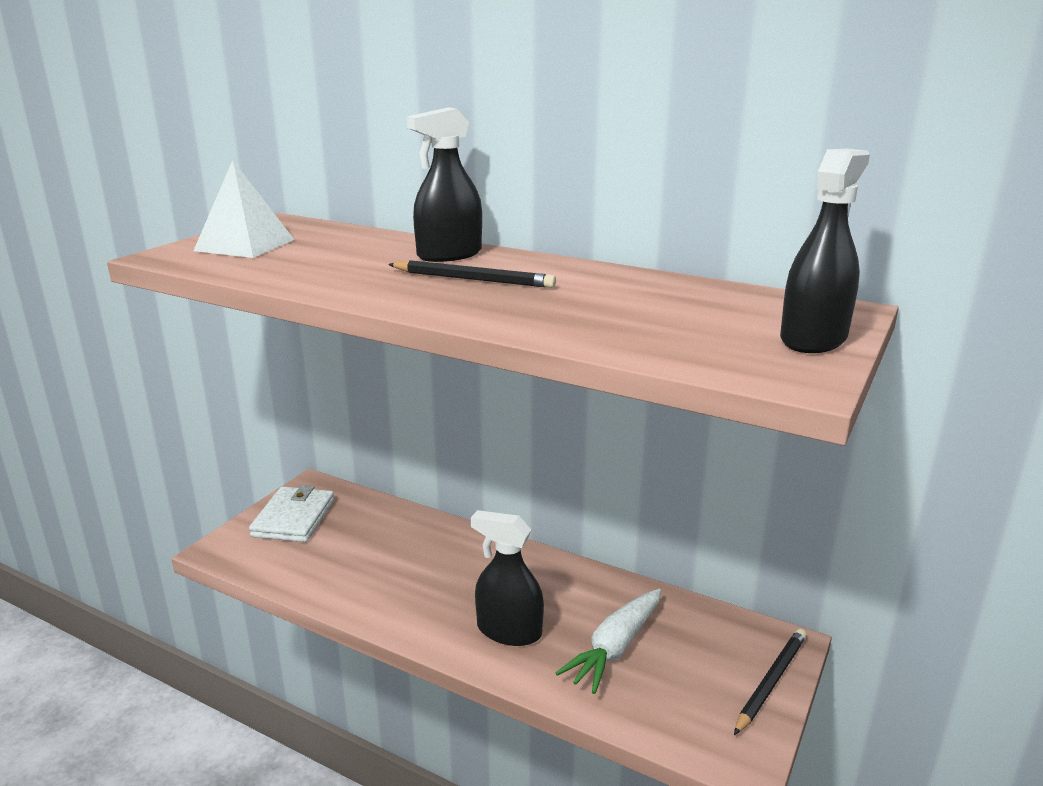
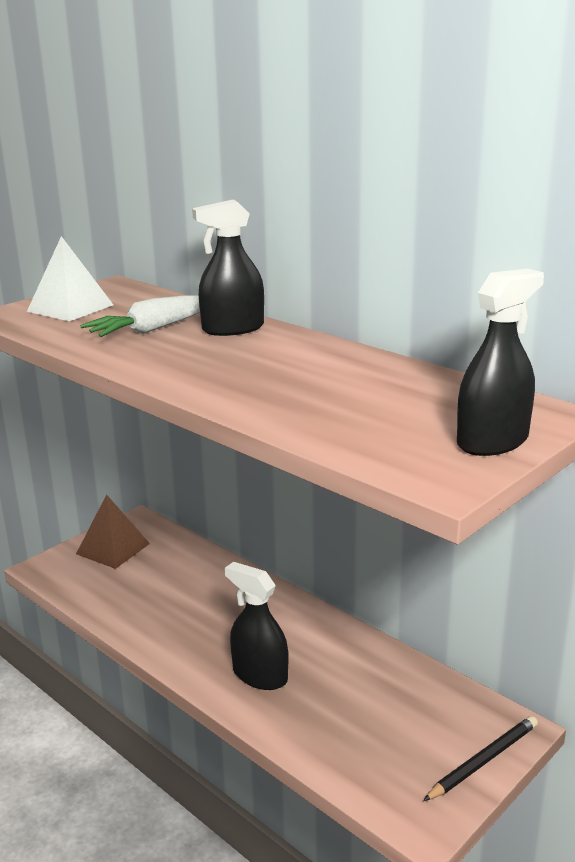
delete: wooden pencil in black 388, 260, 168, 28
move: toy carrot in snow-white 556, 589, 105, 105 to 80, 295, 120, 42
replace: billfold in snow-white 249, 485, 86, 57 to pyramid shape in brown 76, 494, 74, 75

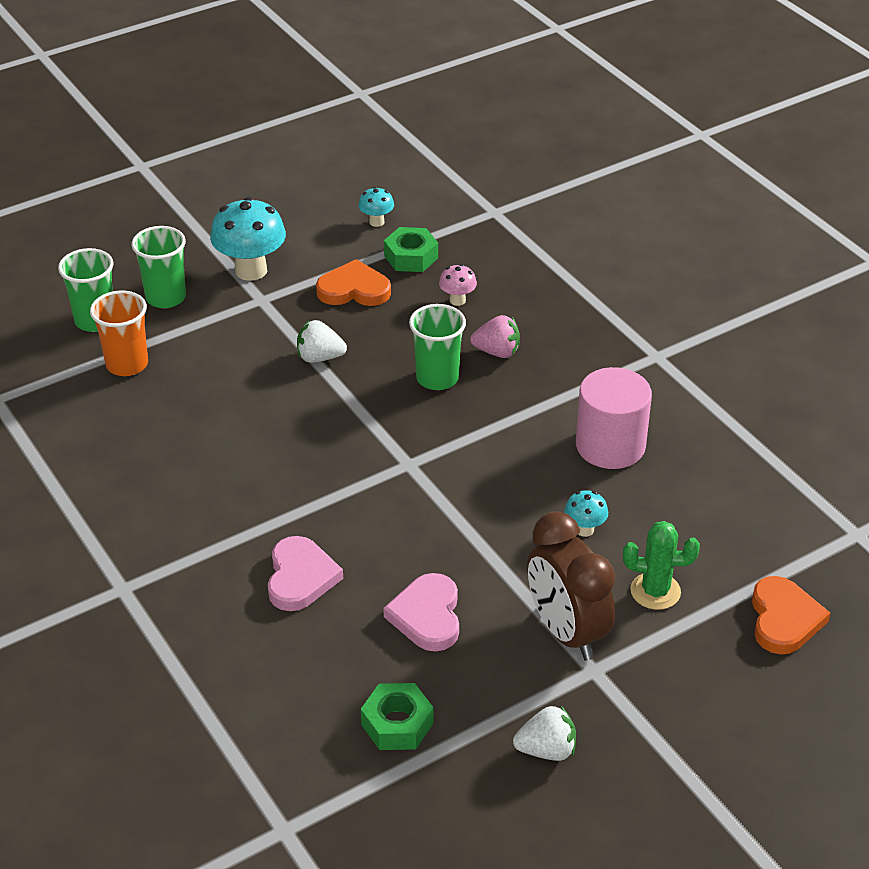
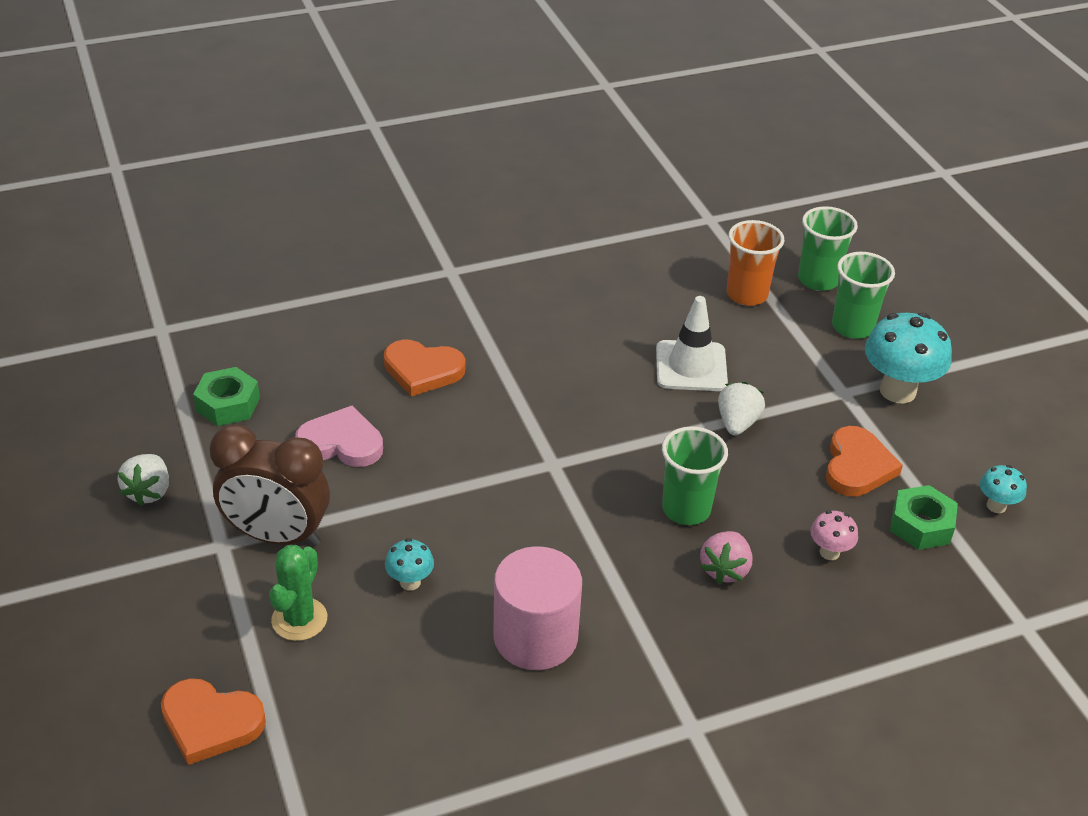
insert: safety cone in snow-white 656, 296, 72, 95
recolor: heart in pink 268, 536, 75, 75 to heart in bright orange 384, 339, 81, 58
rotate: clock in brown 527, 511, 88, 150 = 210, 424, 120, 122 150 degrees counterclockwise

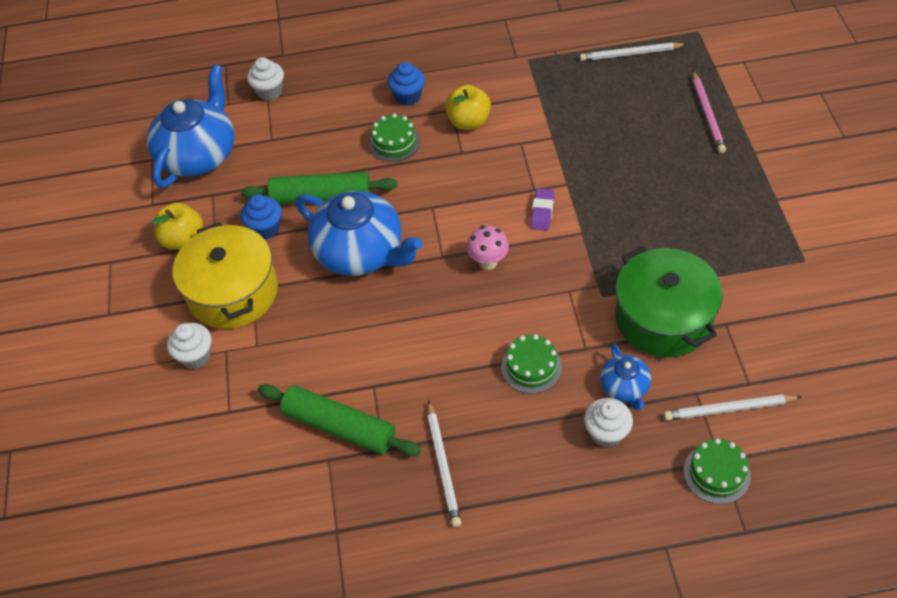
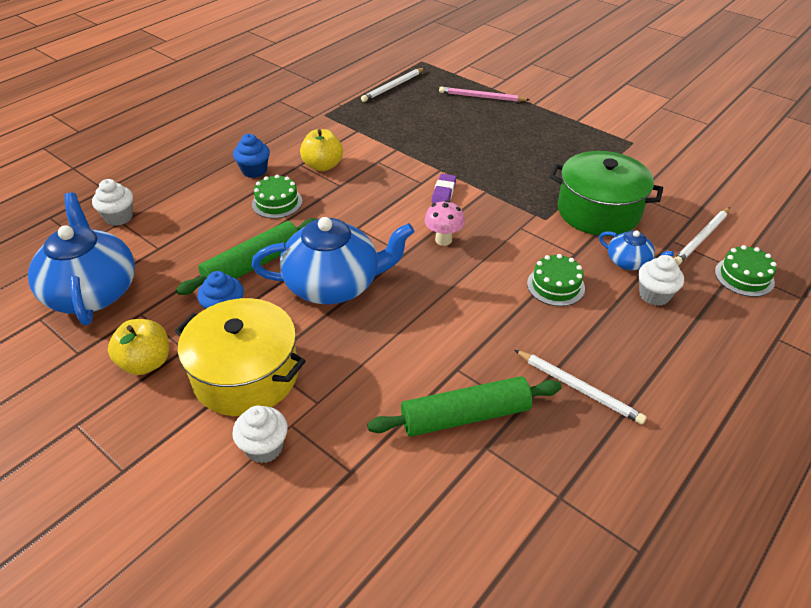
rotate: gum eraser in purple 530, 189, 24, 41 = 431, 174, 25, 30 45 degrees clockwise; wooden pencil in pink 692, 71, 34, 82 = 439, 87, 91, 15 150 degrees clockwise

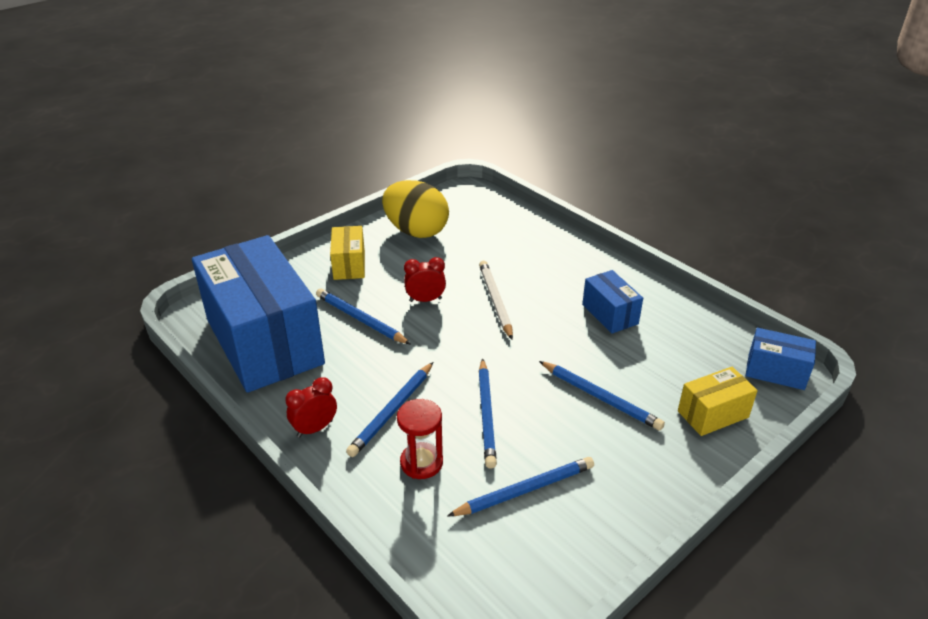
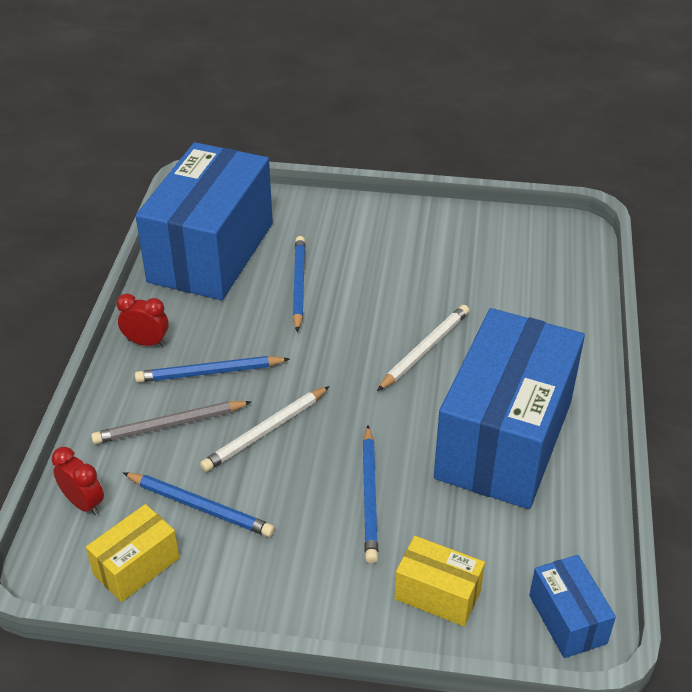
delete: egg in golden 382, 180, 67, 58
move: clock in scarlet 404, 257, 42, 45 to 52, 447, 52, 69; box in golden 330, 226, 35, 54 to 86, 504, 94, 98
replace: hourglass in scarlet 397, 399, 46, 80 to wooden pencil in ash-grey 91, 401, 161, 43
recolor: wooden pencil in royal blue 479, 358, 18, 111 to wooden pencil in snow-white 200, 386, 130, 86
resize: box in royal blue 582, 270, 61, 64 = 434, 308, 151, 201 x2.31

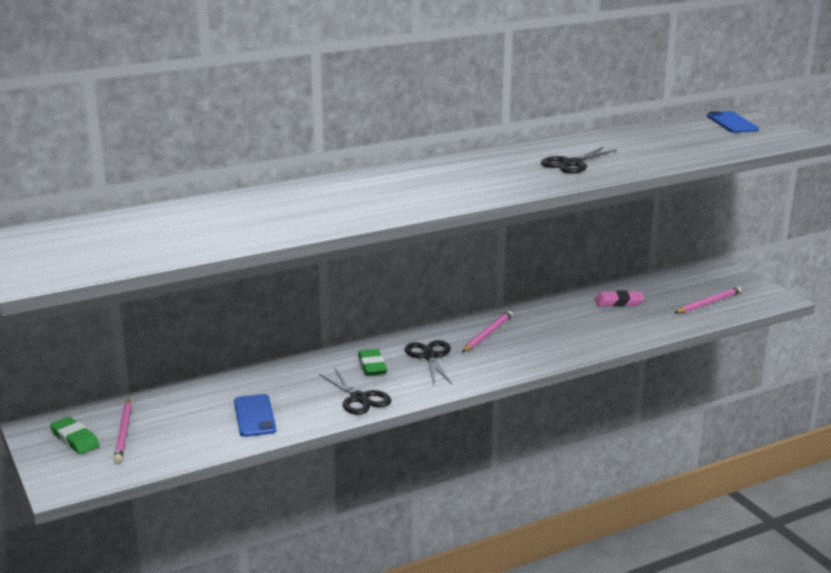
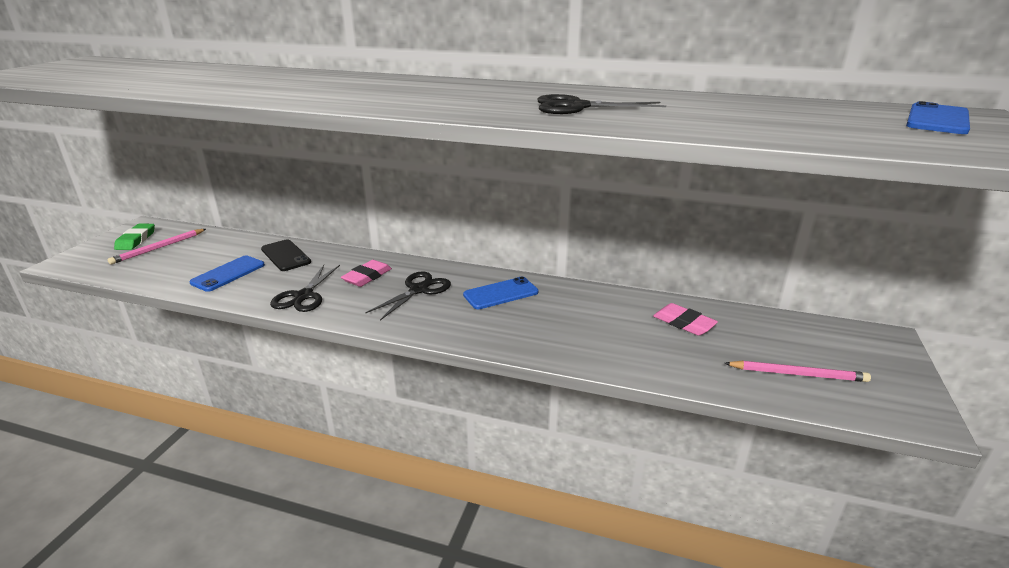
insert: smartphone in black 261, 239, 50, 32
replace: wooden pencil in pink 462, 311, 51, 41 to smartphone in royal blue 463, 277, 75, 32
recolor: gum eraser in leaf-green 358, 349, 29, 27 to gum eraser in pink 341, 260, 51, 27

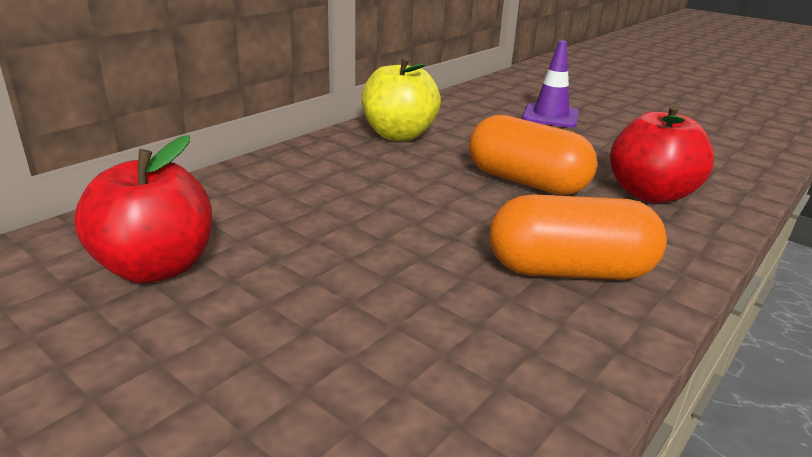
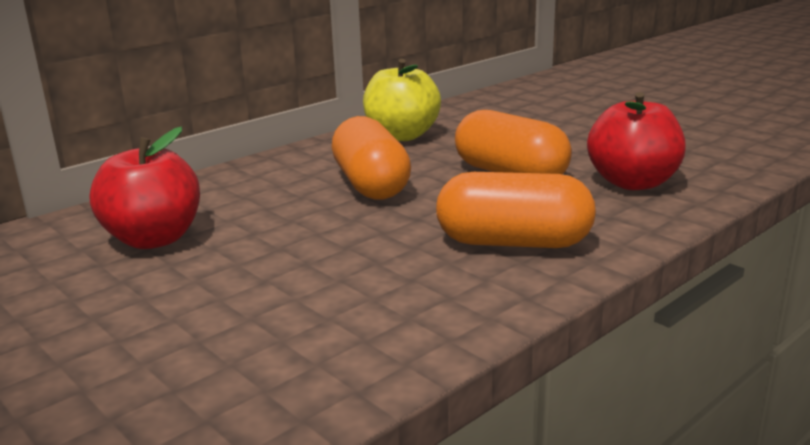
delete: safety cone in purple 522, 40, 57, 88
insert: pill shape in bright orange 332, 116, 79, 84

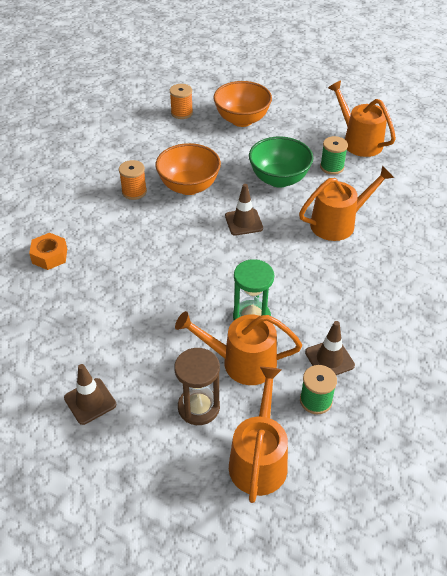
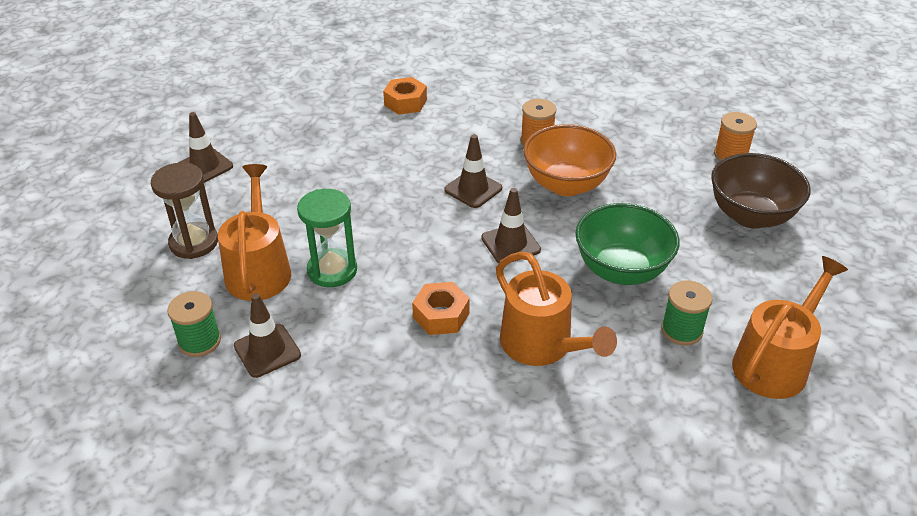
delete: watering pot in bright orange 229, 367, 59, 136
insert: nut in bright orange 412, 282, 58, 53; safety cone in brown 444, 134, 58, 74
recolor: deep dish in bright orange 213, 81, 59, 46 to deep dish in brown 711, 153, 100, 76

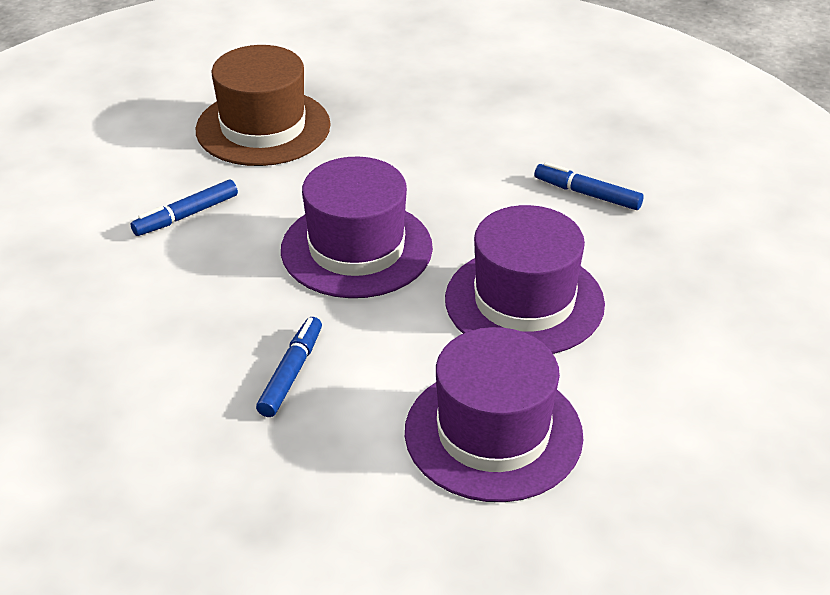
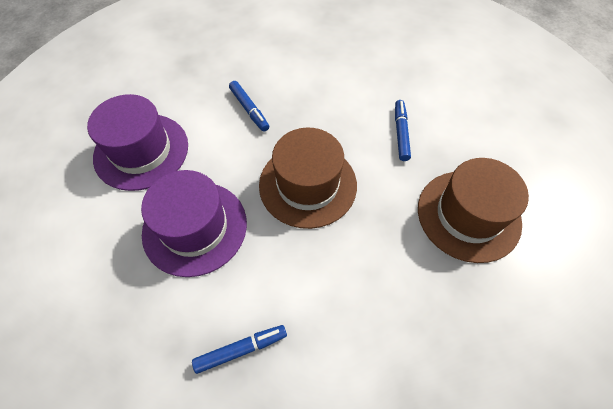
recolor: tall hat in purple 281, 157, 152, 141 to tall hat in brown 259, 128, 98, 101

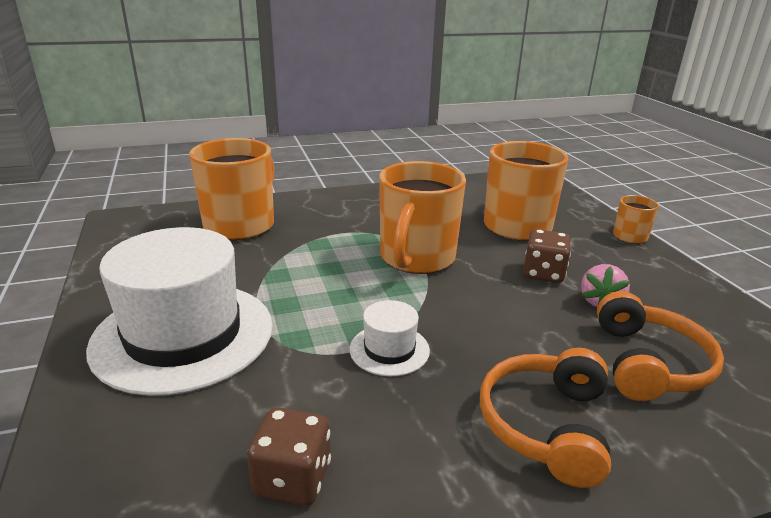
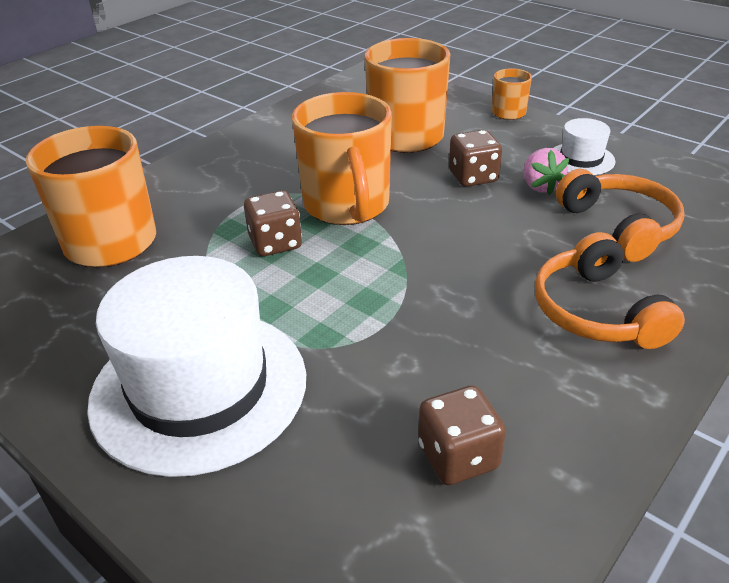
insert: game die in brown 244, 191, 58, 65
move: tall hat in snow-white 350, 300, 80, 76 to 554, 118, 62, 57

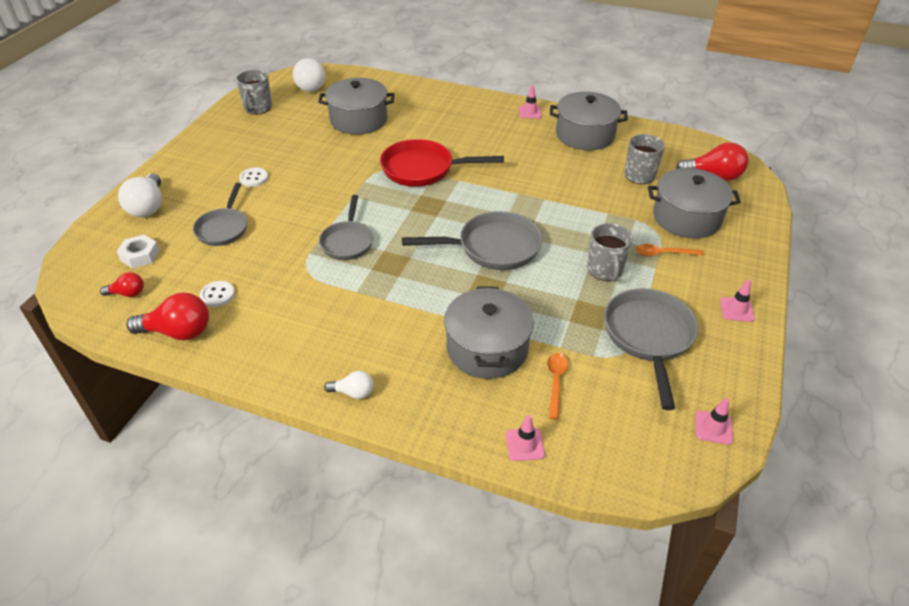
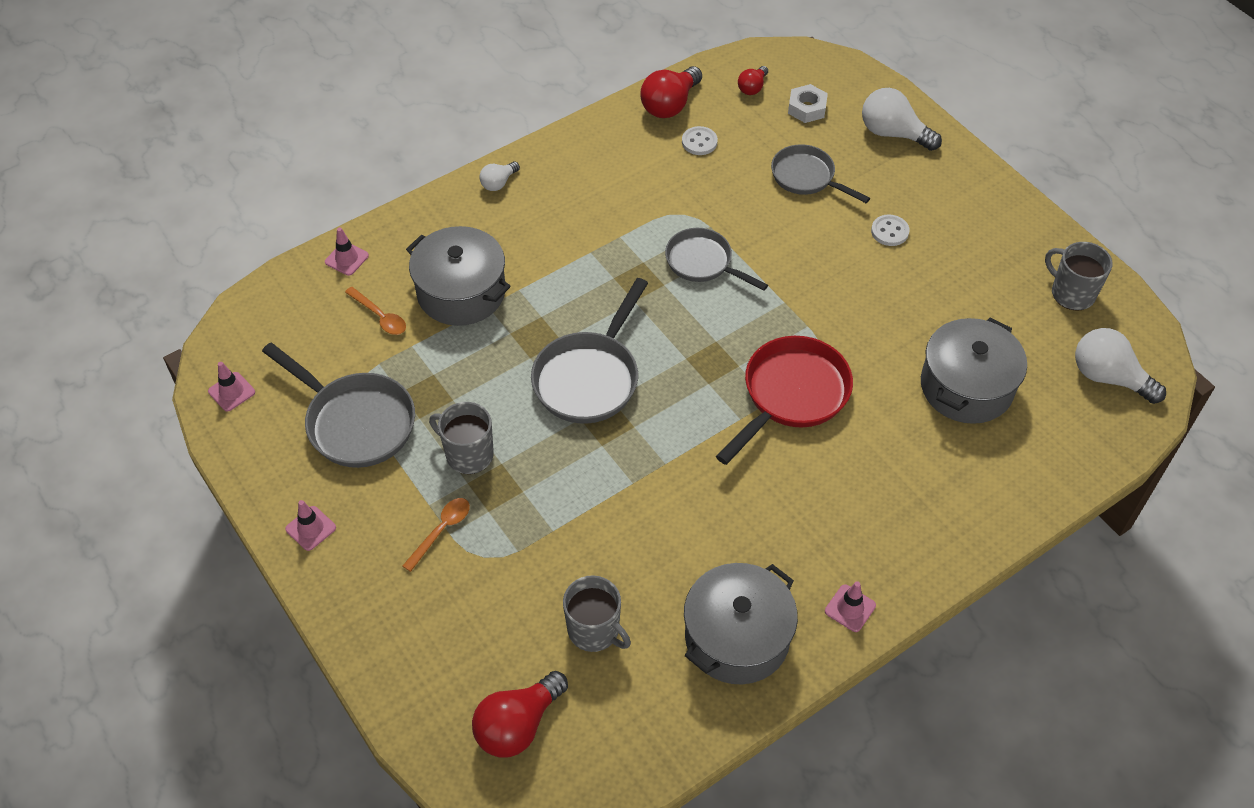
delete: pot in ash-grey 648, 168, 93, 70

